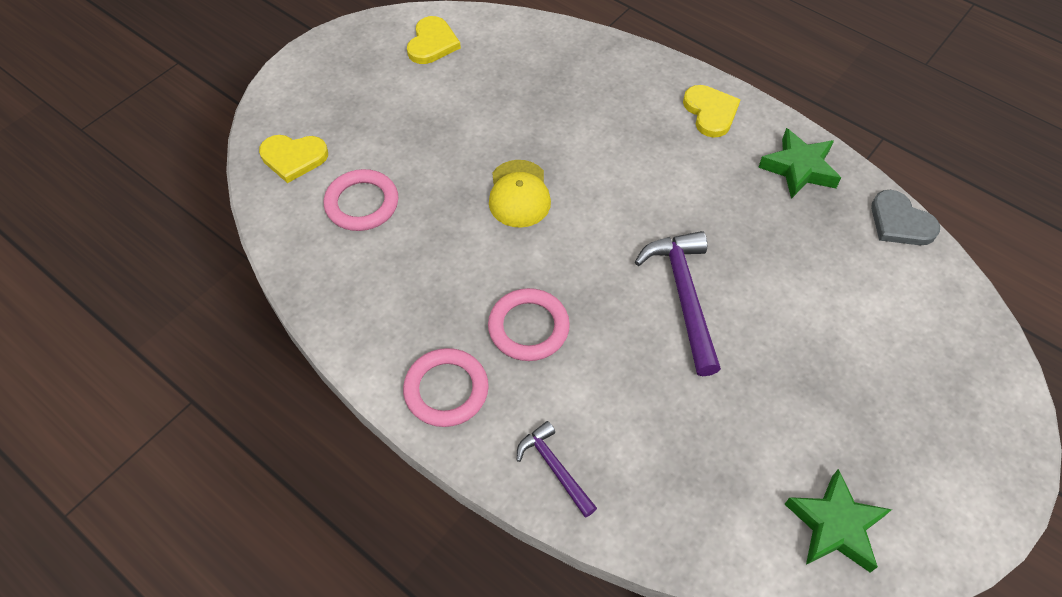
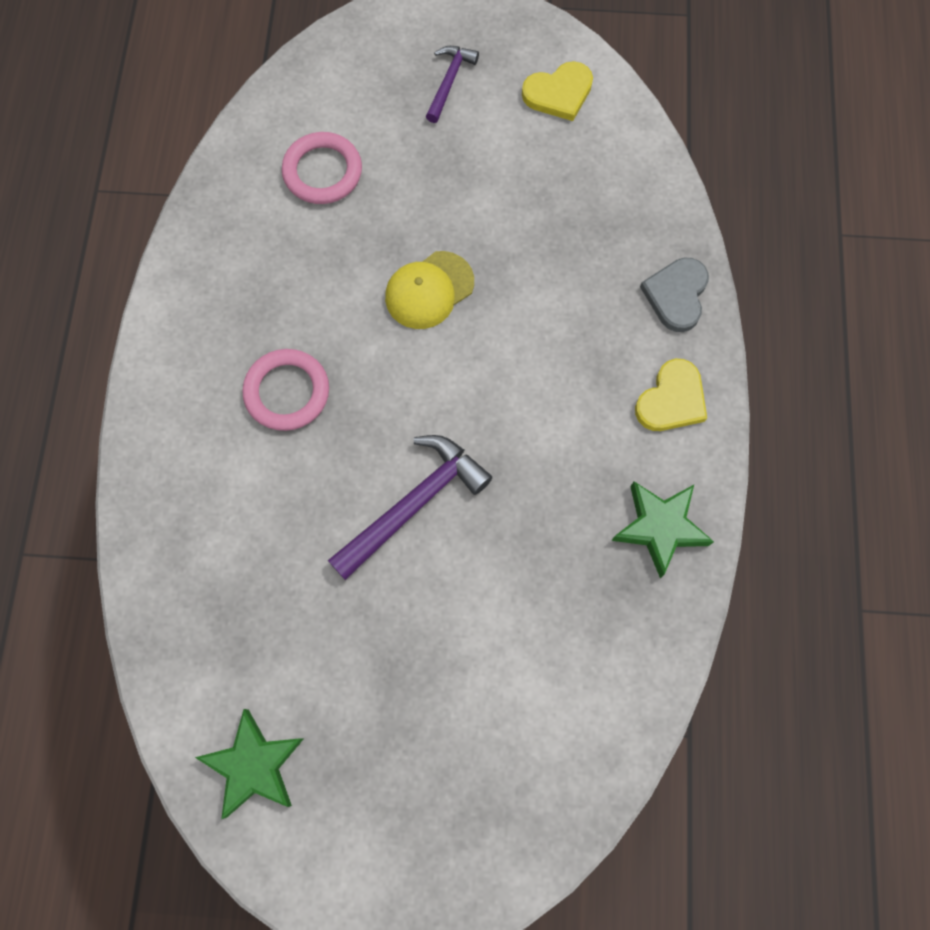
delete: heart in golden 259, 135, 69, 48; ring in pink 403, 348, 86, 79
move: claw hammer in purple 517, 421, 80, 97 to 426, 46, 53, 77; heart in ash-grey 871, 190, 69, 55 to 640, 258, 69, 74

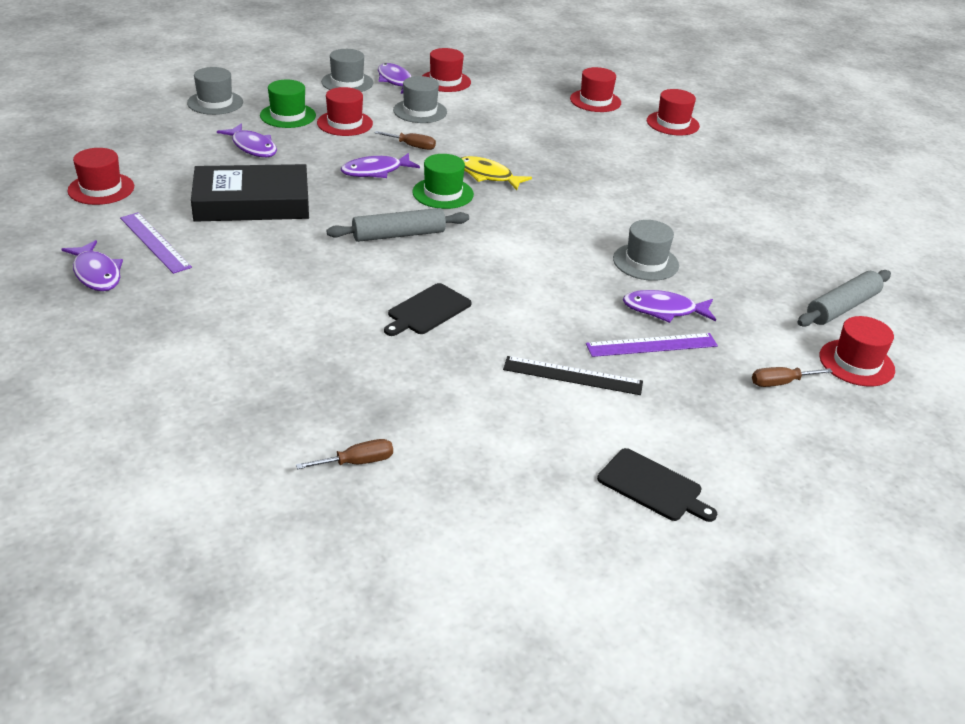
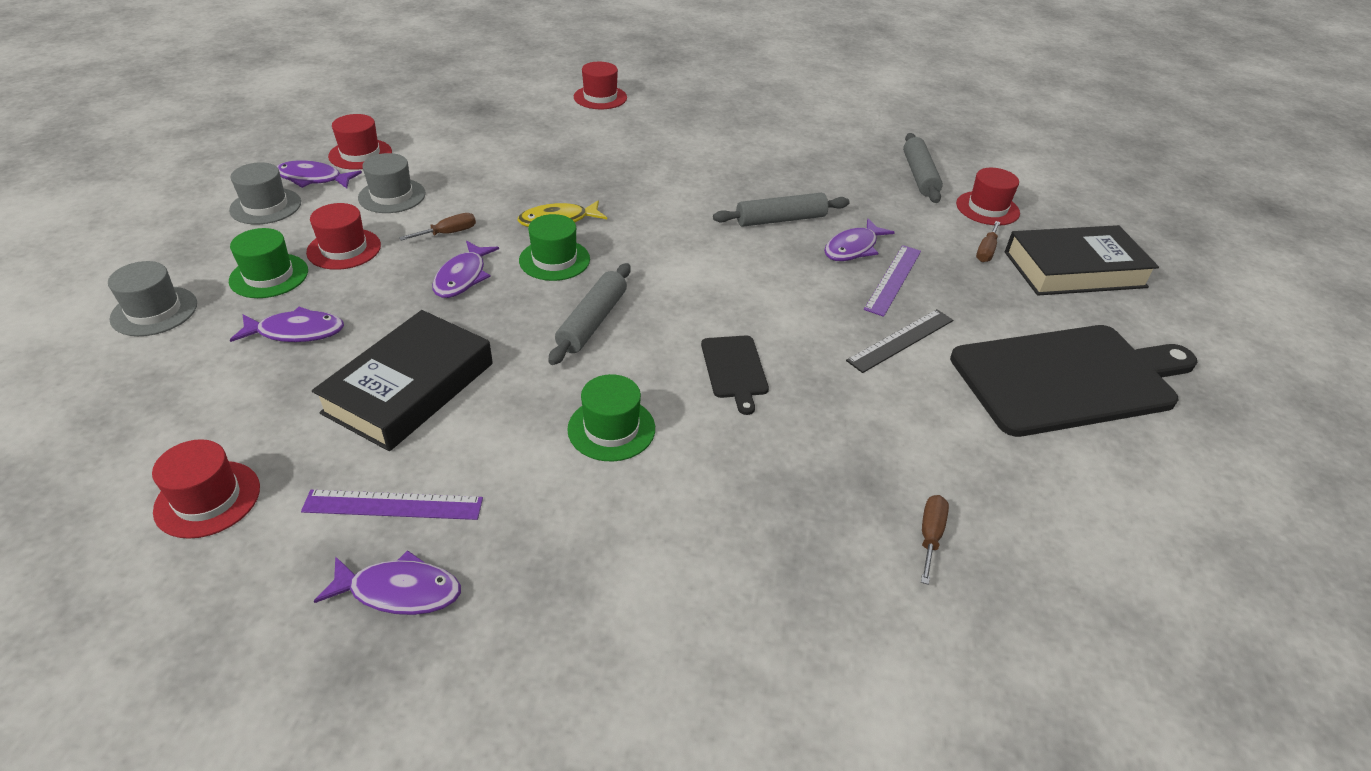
delete: tall hat in scarlet 570, 67, 51, 45
insert: tall hat in leaf-green 567, 374, 88, 87; book in black 1005, 225, 154, 70
replace: tall hat in ash-grey 613, 220, 66, 61 to dough roller in ash-grey 713, 193, 137, 34
resize: chopping board in black 597, 448, 120, 74 = 950, 325, 247, 112 x2.29

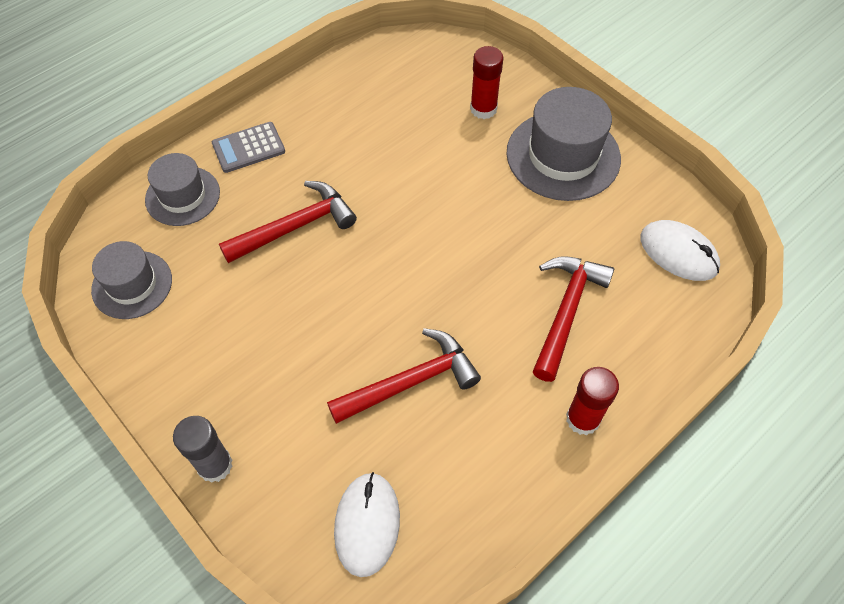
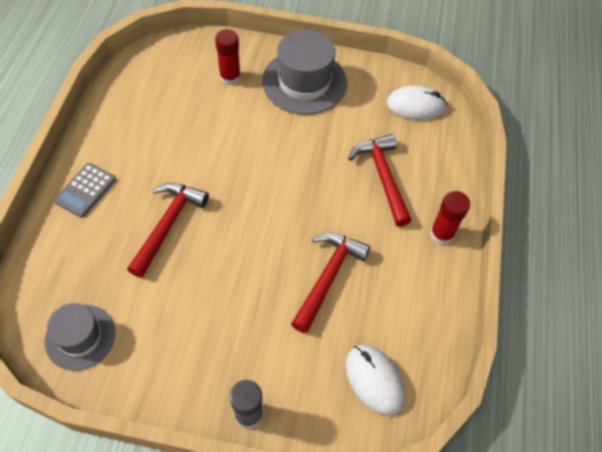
delete: tall hat in ash-grey 145, 153, 75, 73

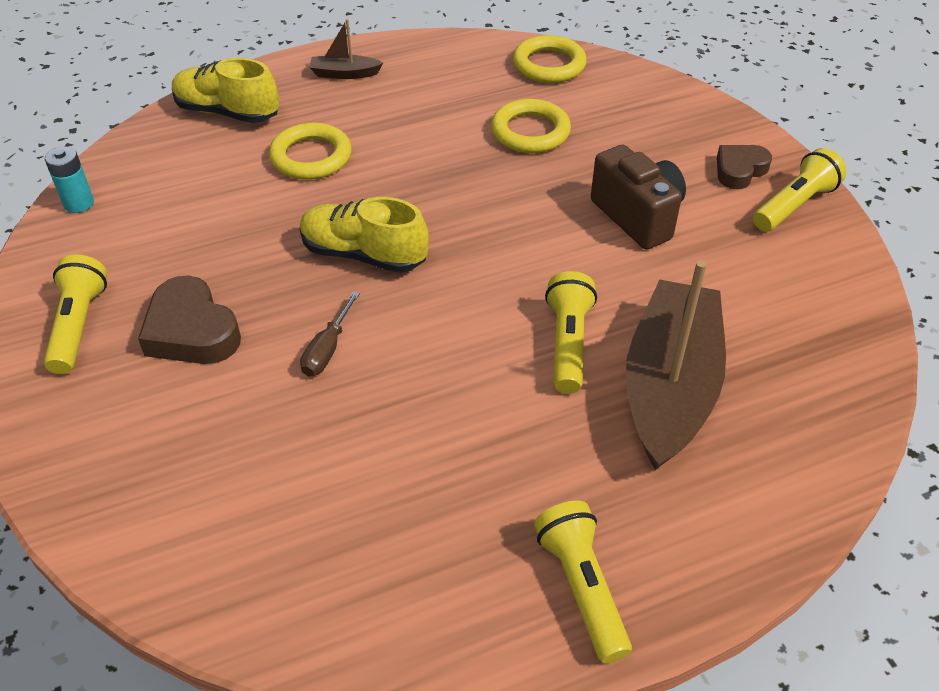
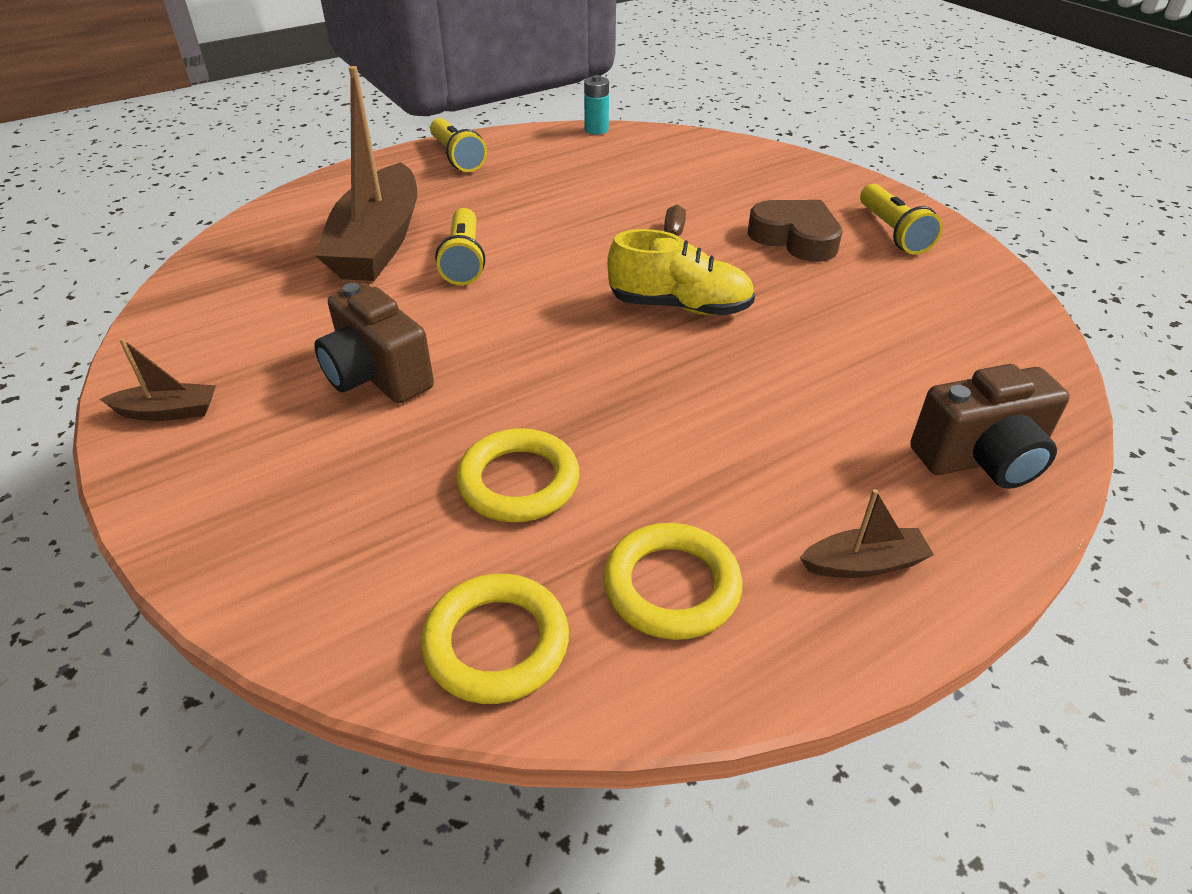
delete: heart in brown 717, 145, 55, 44
move: battery in teal 45, 147, 49, 66 to 584, 75, 25, 59; ring in golden 269, 123, 83, 57 to 603, 523, 139, 117
replace: flashlight in golden 753, 148, 93, 84 to sailboat in brown 100, 338, 116, 83; shoe in golden 172, 58, 107, 65 to camera in brown 910, 364, 160, 125

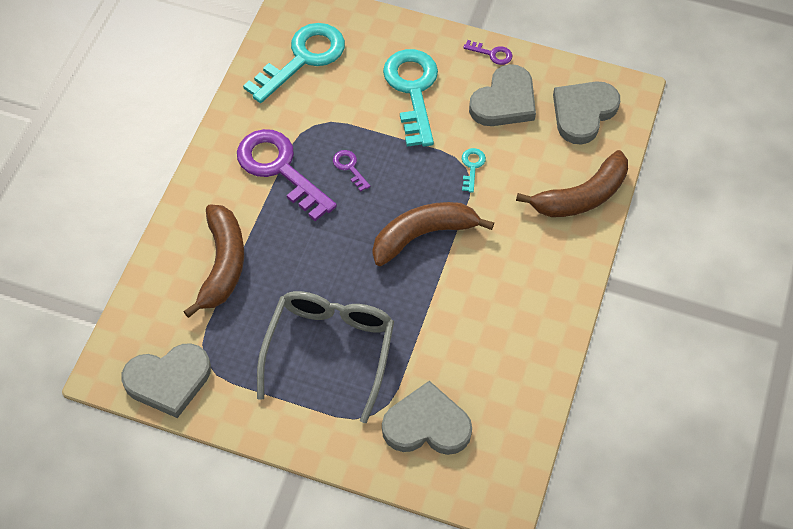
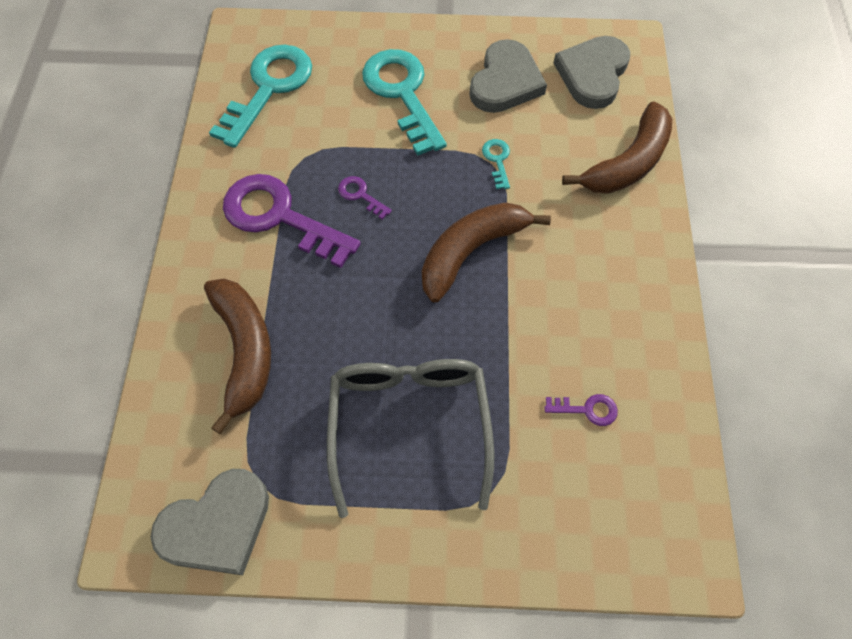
delete: heart in ash-grey 382, 381, 90, 74
move: door key in purple 463, 40, 49, 25 to 544, 394, 74, 32

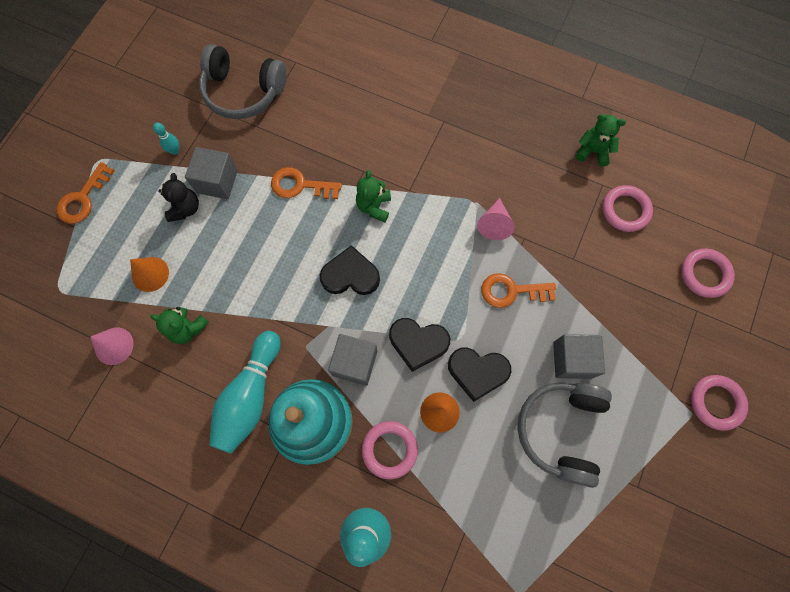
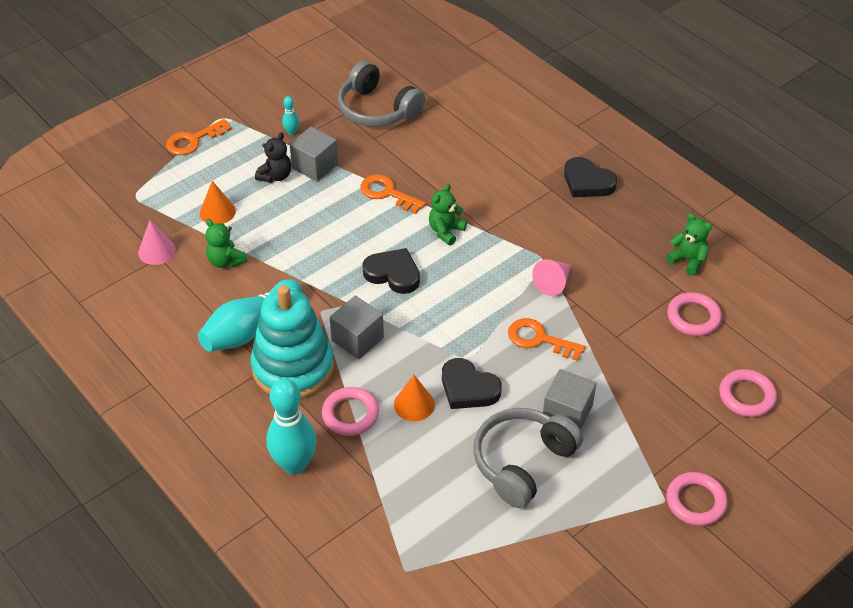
move: heart in black 389, 318, 61, 54 to 564, 157, 53, 40

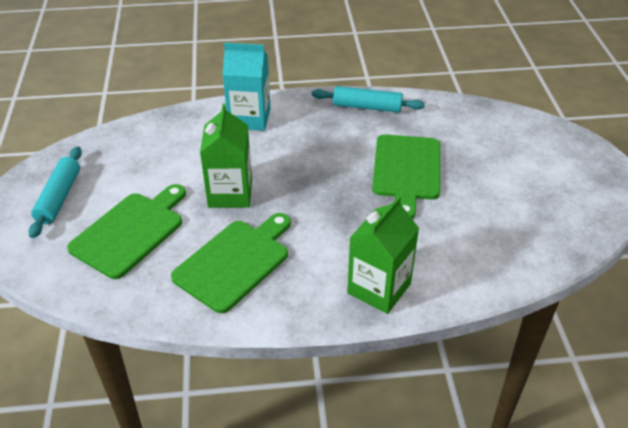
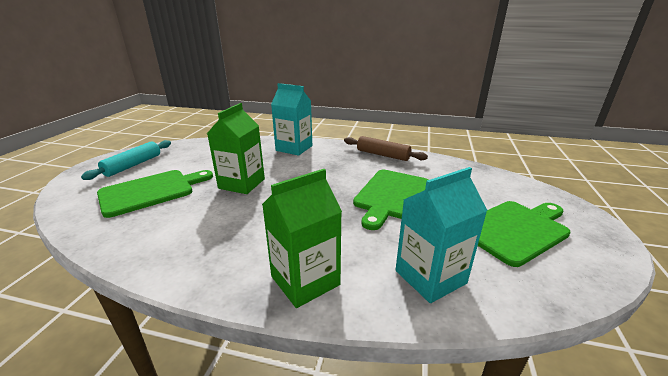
insert: carton in teal 396, 167, 92, 136
move: chopping board in leaf-green 171, 213, 120, 100 to 478, 201, 93, 66
recolor: dough roller in teal 312, 86, 113, 27 to dough roller in brown 344, 136, 84, 25

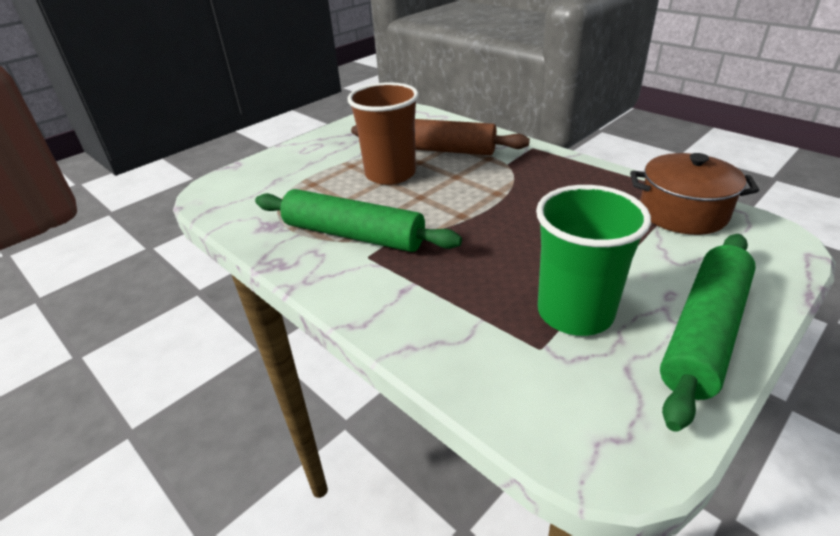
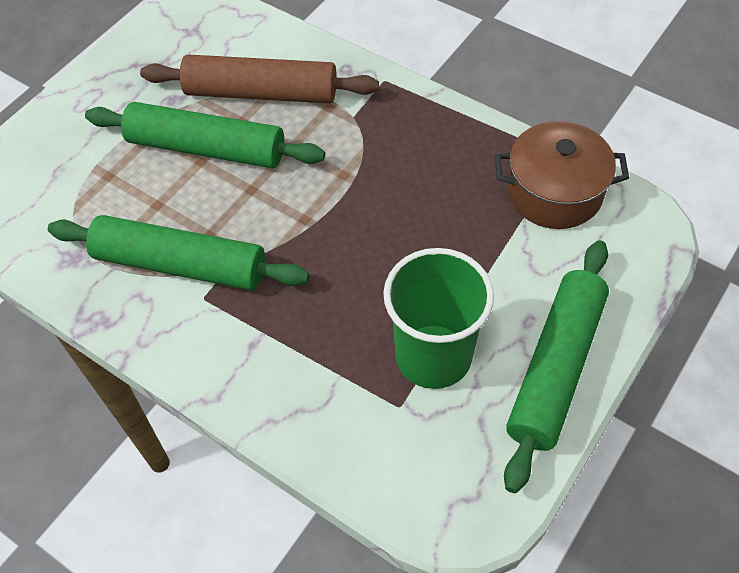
replace: cup in brown 347, 82, 72, 103 to dough roller in leaf-green 85, 102, 240, 66

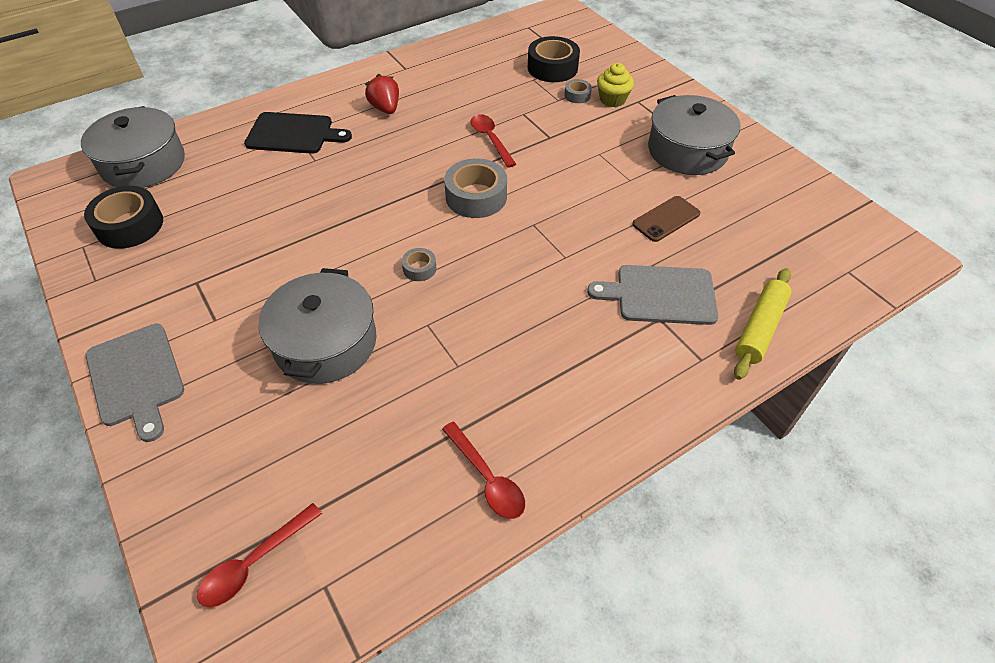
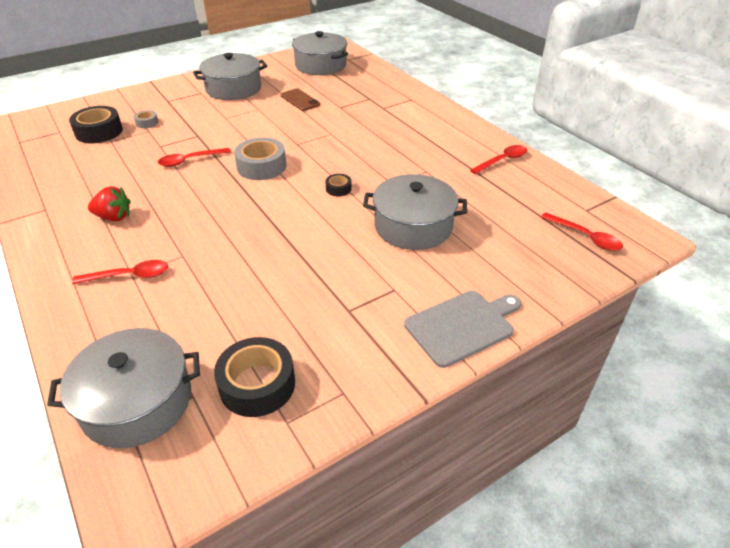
delete: chopping board in ash-grey 587, 265, 131, 60; cupcake in golden 597, 63, 37, 44; dough roller in golden 734, 268, 58, 112
insert: pot in ash-grey 292, 31, 56, 44
replace: chopping board in black 244, 112, 108, 42 to tablespoon in scarlet 72, 260, 96, 24
recolor: roll of tape in ash-grey 402, 248, 35, 33 to roll of tape in black 325, 174, 27, 22
rotate: toy strawberry in scarlet 365, 74, 34, 40 = 88, 186, 43, 36 150 degrees counterclockwise

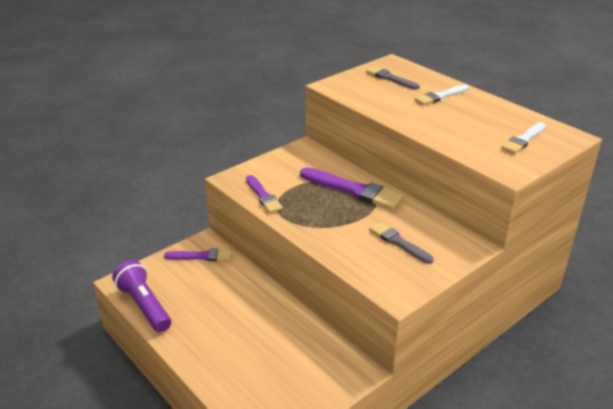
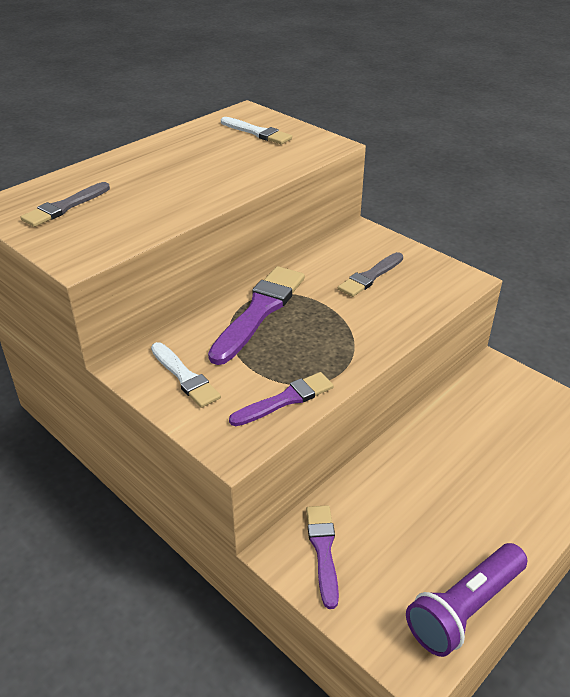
move: paintbrush in snow-white 415, 85, 54, 20 to 151, 342, 70, 66

